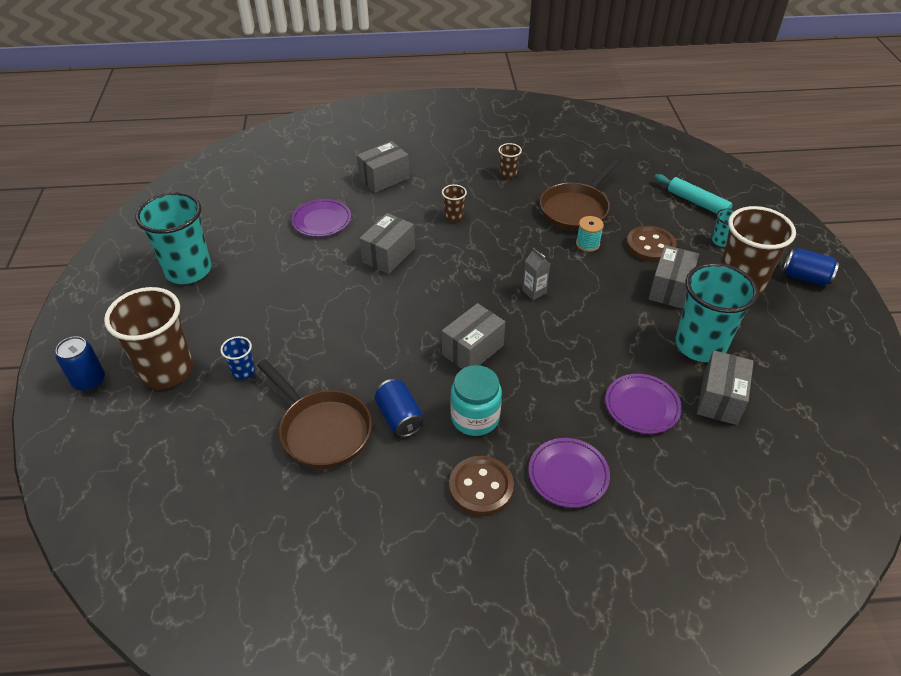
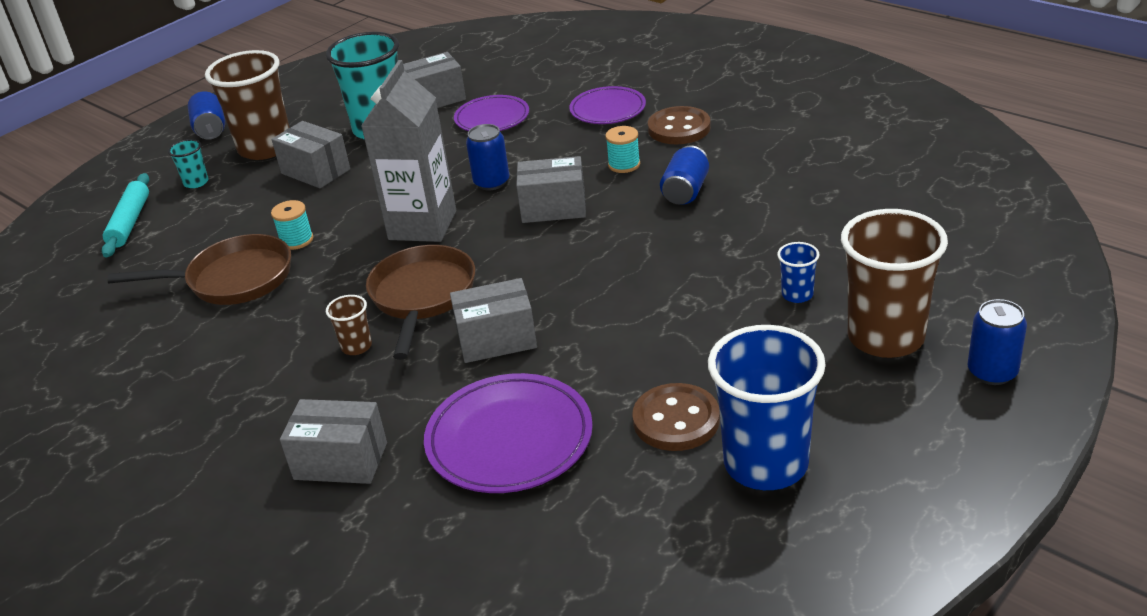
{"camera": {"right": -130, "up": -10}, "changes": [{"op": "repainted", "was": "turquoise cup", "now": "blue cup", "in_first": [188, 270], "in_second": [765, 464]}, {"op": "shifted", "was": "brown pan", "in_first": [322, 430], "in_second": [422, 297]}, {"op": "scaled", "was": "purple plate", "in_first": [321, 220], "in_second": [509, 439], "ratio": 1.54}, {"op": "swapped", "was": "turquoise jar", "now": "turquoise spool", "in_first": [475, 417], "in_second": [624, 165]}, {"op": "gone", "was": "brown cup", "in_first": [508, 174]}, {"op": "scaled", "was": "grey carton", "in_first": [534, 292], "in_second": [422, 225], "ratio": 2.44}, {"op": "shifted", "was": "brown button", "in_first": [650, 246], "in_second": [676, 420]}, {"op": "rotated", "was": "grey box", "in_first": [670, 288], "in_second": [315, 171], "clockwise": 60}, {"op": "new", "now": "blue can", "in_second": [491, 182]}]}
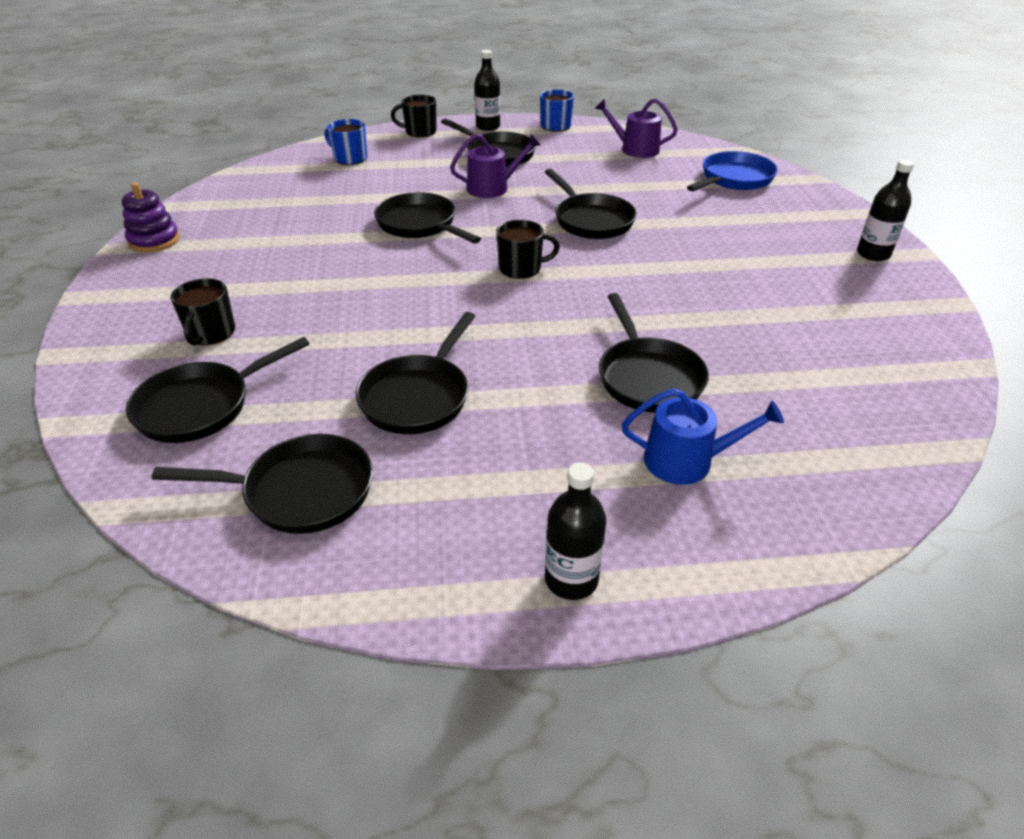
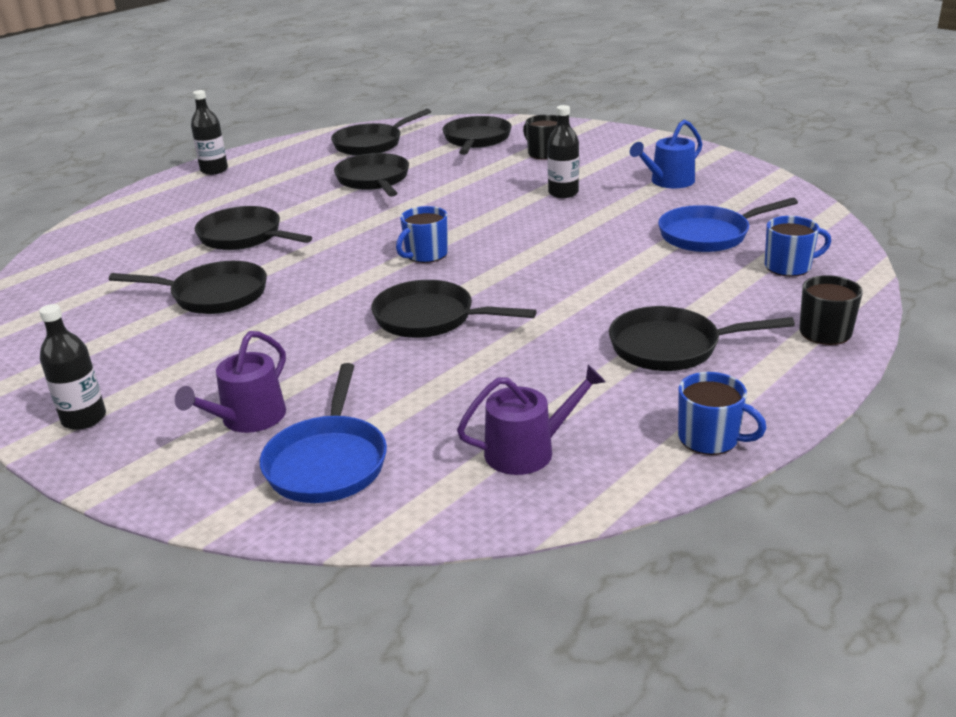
{"camera": {"right": 140, "up": -10}, "changes": [{"op": "gone", "was": "purple stacking toy", "in_first": [154, 240]}, {"op": "shifted", "was": "black pan", "in_first": [420, 225], "in_second": [214, 295]}, {"op": "shifted", "was": "purple watering can", "in_first": [493, 188], "in_second": [248, 419]}, {"op": "shifted", "was": "black bottle", "in_first": [488, 126], "in_second": [563, 193]}, {"op": "repainted", "was": "black mug", "now": "blue mug", "in_first": [521, 268], "in_second": [425, 254]}, {"op": "shifted", "was": "blue watering can", "in_first": [687, 461], "in_second": [668, 182]}, {"op": "new", "now": "blue pan", "in_second": [709, 235]}]}
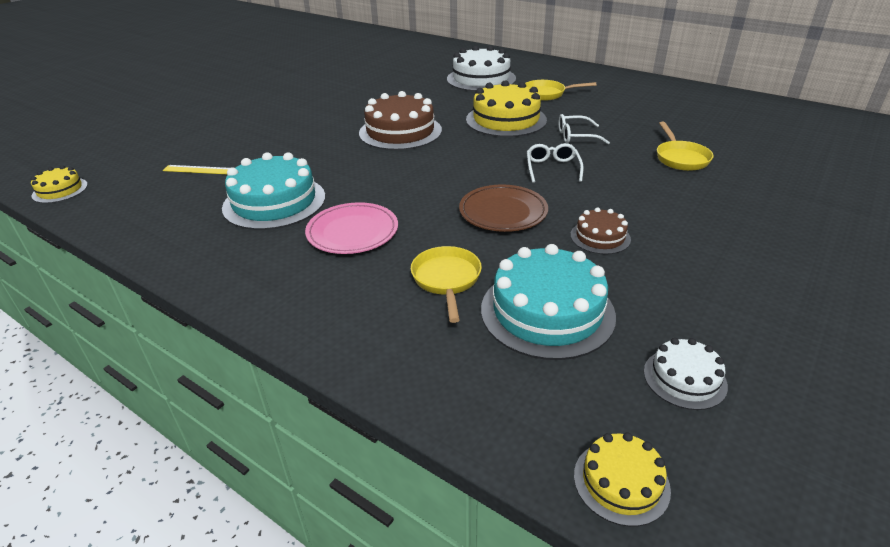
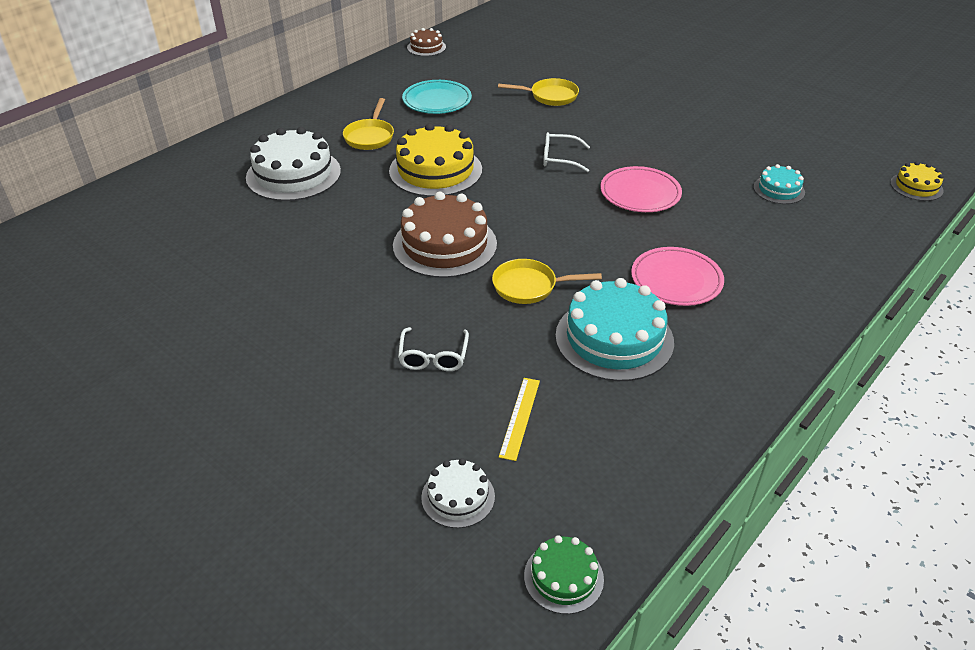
{"camera": {"right": -85, "up": 5}, "changes": [{"op": "repainted", "was": "yellow cake", "now": "green cake", "in_first": [60, 190], "in_second": [563, 577]}, {"op": "shifted", "was": "yellow pan", "in_first": [446, 280], "in_second": [529, 286]}, {"op": "repainted", "was": "brown plate", "now": "pink plate", "in_first": [503, 212], "in_second": [640, 193]}, {"op": "scaled", "was": "turquoise cake", "in_first": [547, 312], "in_second": [779, 190], "ratio": 0.52}, {"op": "shifted", "was": "white glasses", "in_first": [576, 136], "in_second": [433, 356]}, {"op": "shifted", "was": "brown cake", "in_first": [600, 237], "in_second": [426, 47]}, {"op": "shifted", "was": "white cake", "in_first": [684, 378], "in_second": [458, 497]}, {"op": "new", "now": "turquoise plate", "in_second": [437, 100]}]}
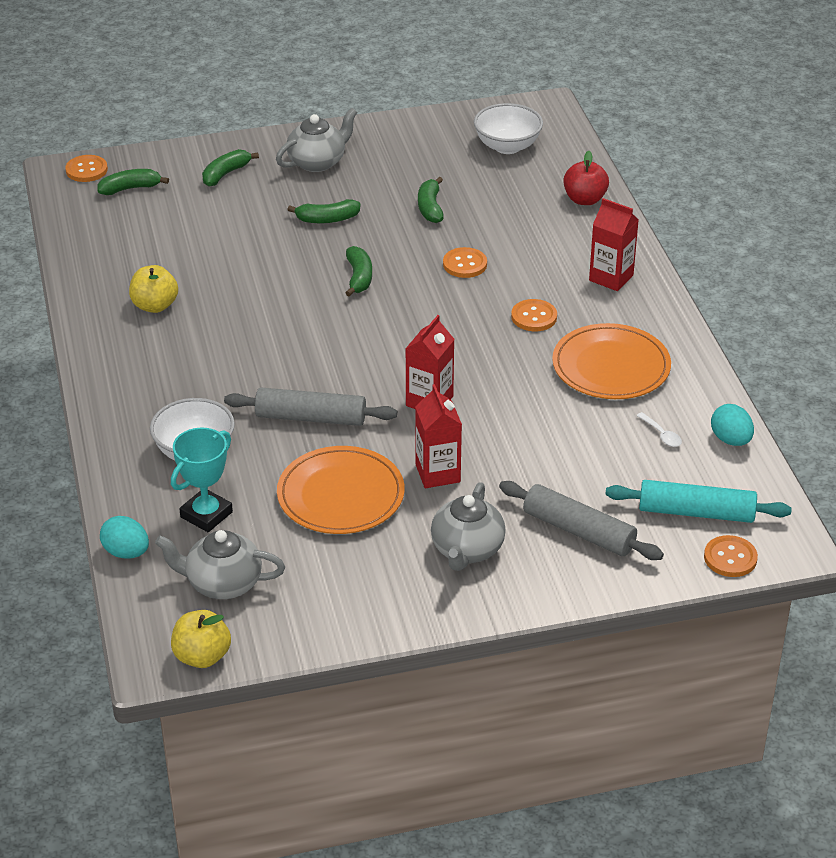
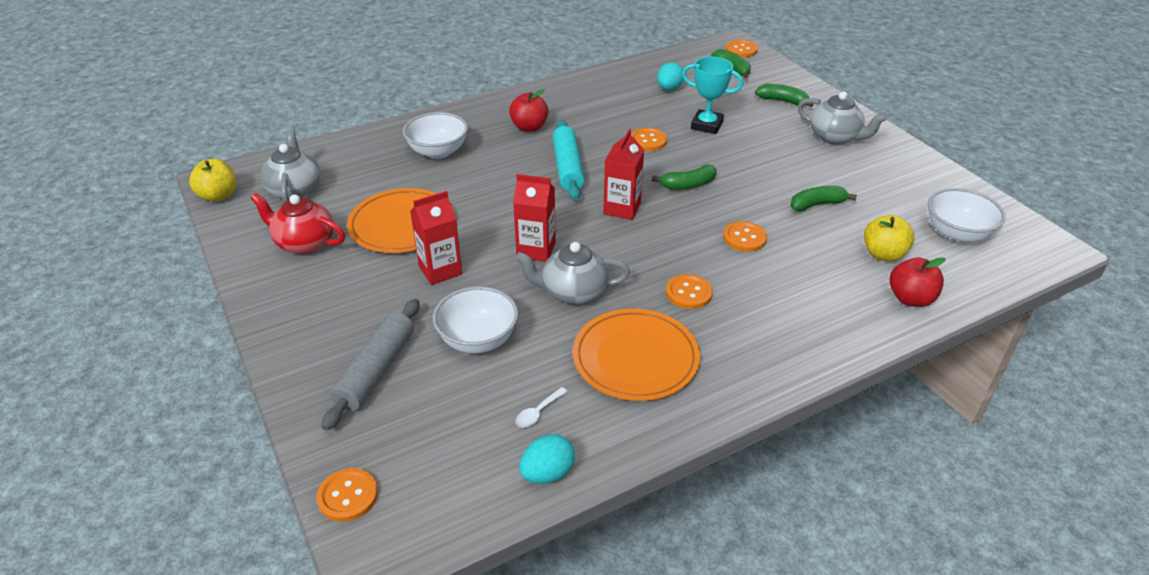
{"camera": {"right": 75, "up": 0}, "changes": [{"op": "shifted", "was": "turquoise egg", "in_first": [126, 552], "in_second": [669, 89]}, {"op": "shifted", "was": "yellow apple", "in_first": [155, 306], "in_second": [883, 254]}, {"op": "shifted", "was": "turquoise trophy", "in_first": [206, 514], "in_second": [706, 125]}, {"op": "gone", "was": "grey rolling pin", "in_first": [311, 417]}, {"op": "gone", "was": "green banana", "in_first": [327, 219]}, {"op": "shifted", "was": "grey teapot", "in_first": [467, 550], "in_second": [573, 292]}, {"op": "shifted", "was": "red carton", "in_first": [611, 278], "in_second": [622, 208]}, {"op": "shifted", "was": "turquoise rolling pin", "in_first": [696, 512], "in_second": [568, 167]}, {"op": "new", "now": "red teapot", "in_second": [304, 243]}, {"op": "new", "now": "white bowl", "in_second": [478, 340]}, {"op": "new", "now": "red apple", "in_second": [529, 127]}, {"op": "new", "now": "orange button", "in_second": [648, 141]}]}
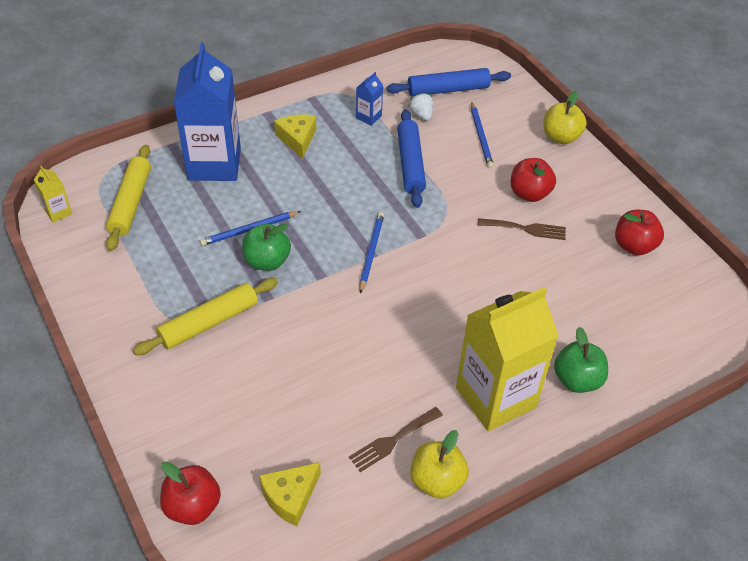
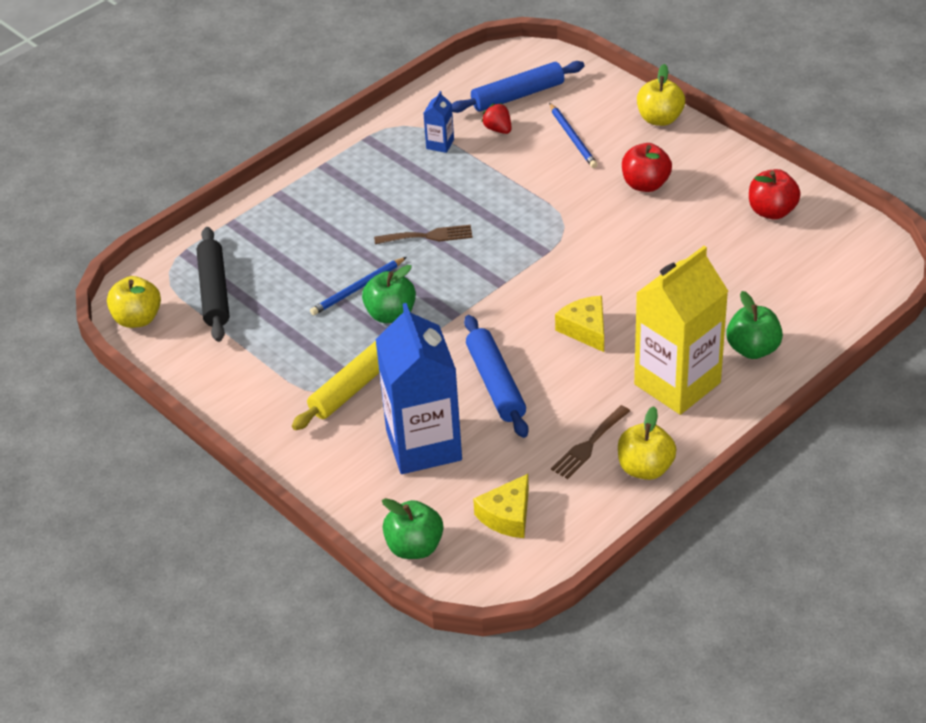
{"camera": {"right": -10, "up": -5}, "changes": [{"op": "swapped", "was": "yellow carton", "now": "yellow apple", "in_first": [58, 212], "in_second": [137, 319]}, {"op": "repainted", "was": "yellow rolling pin", "now": "black rolling pin", "in_first": [131, 203], "in_second": [214, 291]}, {"op": "repainted", "was": "red apple", "now": "green apple", "in_first": [193, 506], "in_second": [414, 547]}, {"op": "shifted", "was": "blue carton", "in_first": [214, 164], "in_second": [423, 445]}, {"op": "shifted", "was": "yellow cheese", "in_first": [297, 139], "in_second": [585, 329]}, {"op": "gone", "was": "blue pencil", "in_first": [371, 252]}, {"op": "shifted", "was": "blue rolling pin", "in_first": [410, 164], "in_second": [495, 383]}, {"op": "repainted", "was": "white strawberry", "now": "red strawberry", "in_first": [421, 115], "in_second": [498, 129]}, {"op": "shifted", "was": "brown fork", "in_first": [526, 229], "in_second": [428, 236]}]}
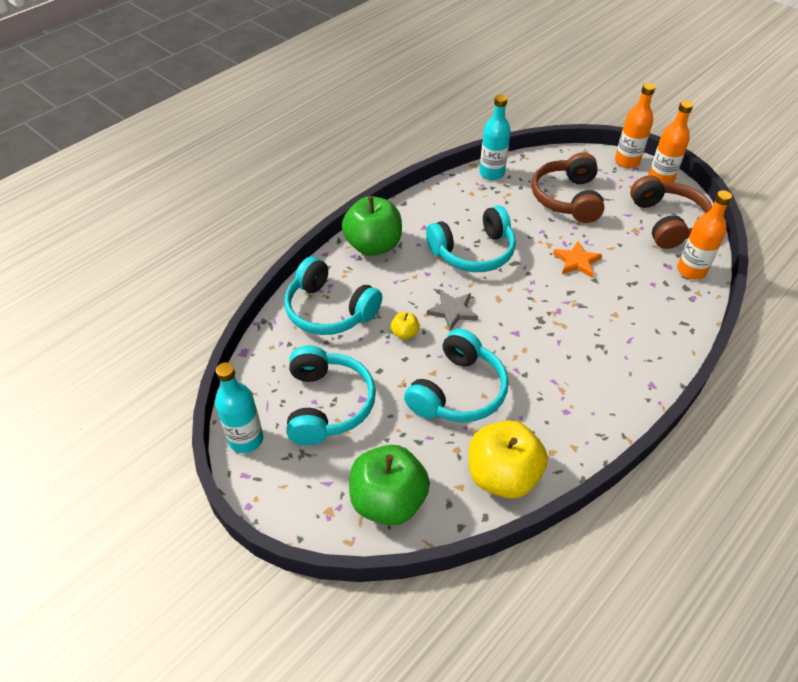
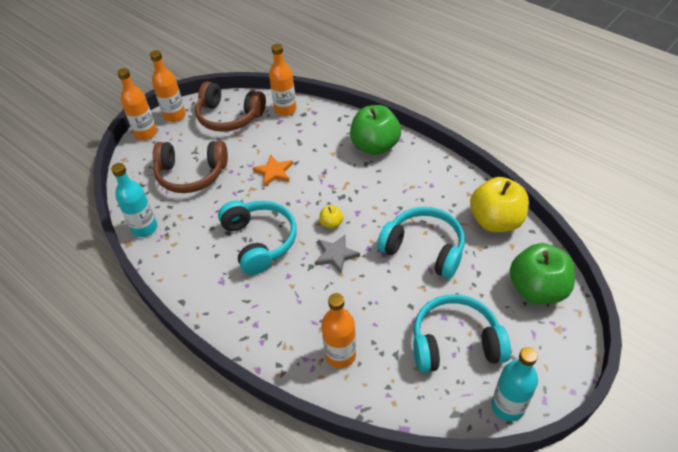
{"camera": {"right": -90, "up": 0}, "changes": [{"op": "swapped", "was": "turquoise headphones", "now": "orange bottle", "in_first": [329, 310], "in_second": [340, 355]}, {"op": "shifted", "was": "green apple", "in_first": [373, 246], "in_second": [375, 146]}, {"op": "shifted", "was": "yellow apple", "in_first": [405, 333], "in_second": [331, 223]}, {"op": "rotated", "was": "brown headphones", "in_first": [667, 222], "in_second": [229, 117], "clockwise": -150}]}
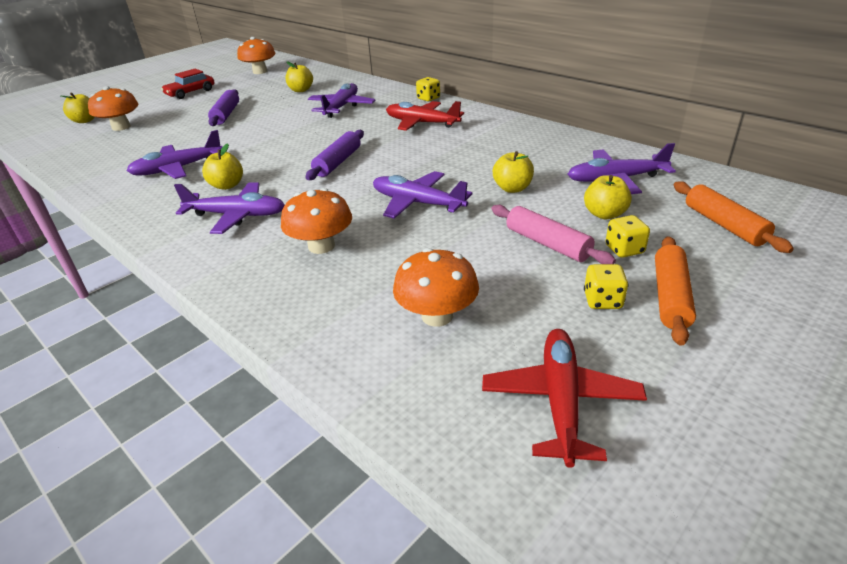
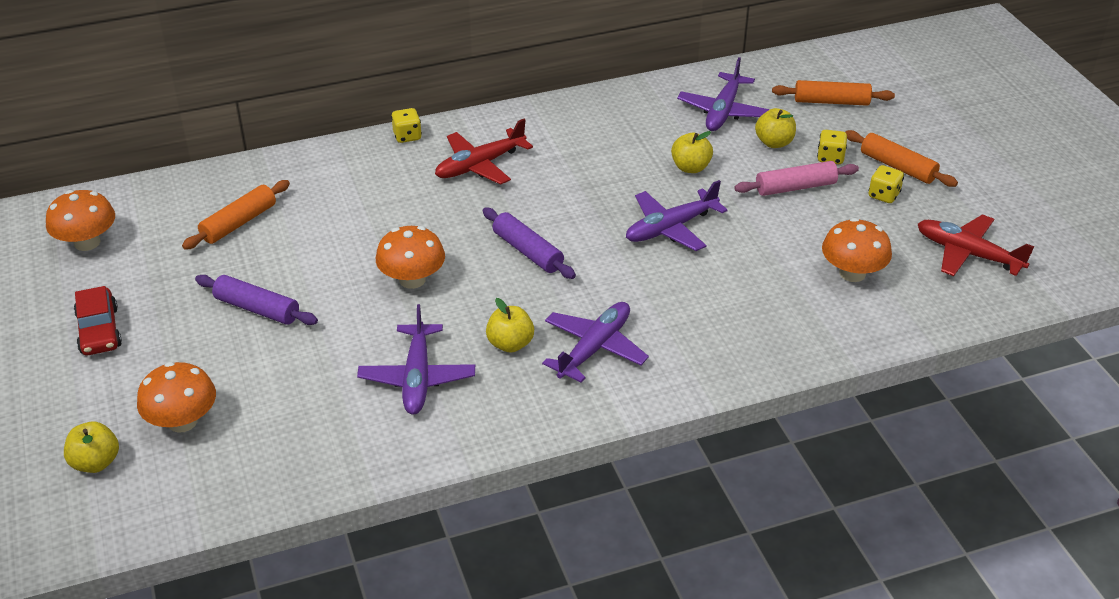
{"camera": {"right": -65, "up": 5}, "changes": [{"op": "shifted", "was": "orange mushroom", "in_first": [321, 246], "in_second": [412, 279]}, {"op": "swapped", "was": "yellow apple", "now": "orange rolling pin", "in_first": [301, 90], "in_second": [239, 223]}, {"op": "gone", "was": "purple plane", "in_first": [341, 107]}]}
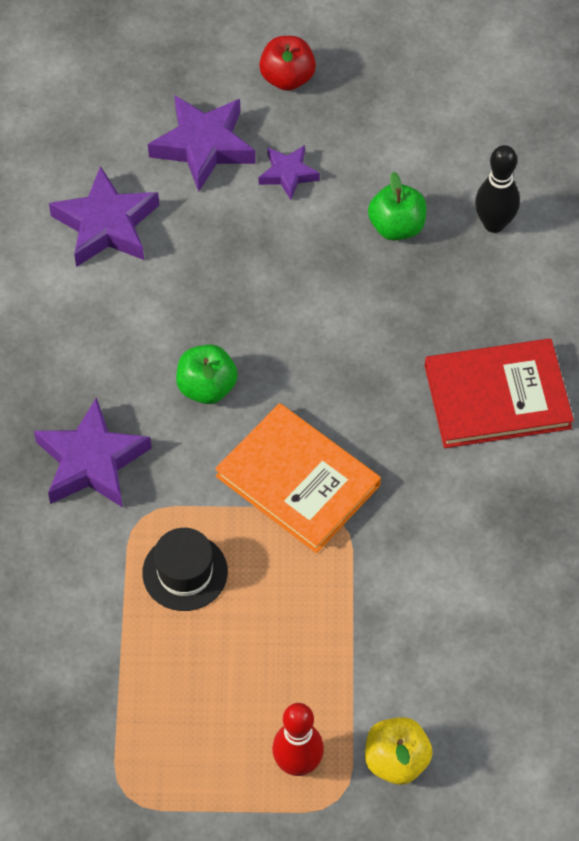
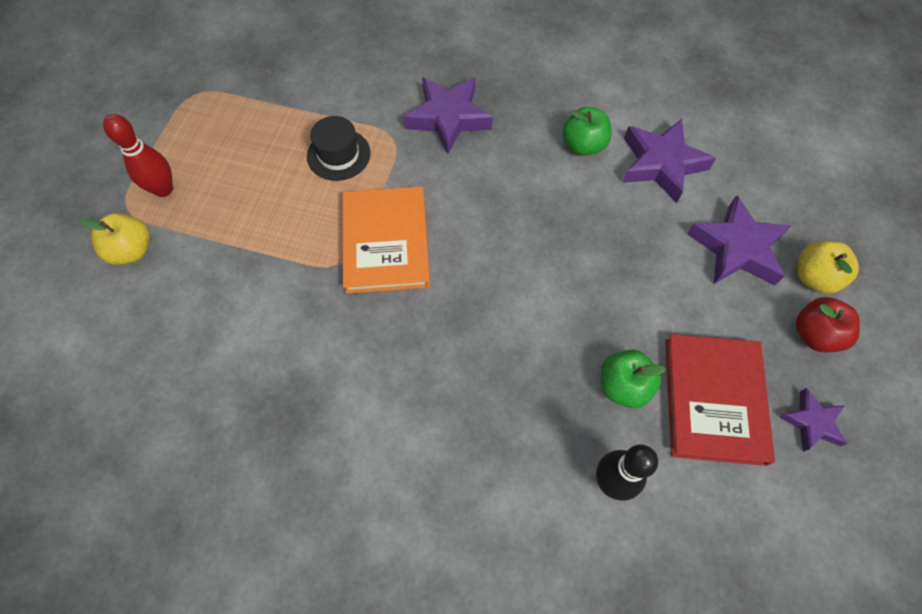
{"camera": {"right": 105, "up": 5}, "changes": [{"op": "shifted", "was": "green apple", "in_first": [207, 387], "in_second": [583, 145]}, {"op": "rotated", "was": "orange book", "in_first": [297, 481], "in_second": [386, 242], "clockwise": -60}, {"op": "shifted", "was": "purple star", "in_first": [288, 174], "in_second": [811, 422]}, {"op": "shifted", "was": "red book", "in_first": [497, 397], "in_second": [714, 400]}, {"op": "new", "now": "yellow apple", "in_second": [814, 277]}]}
